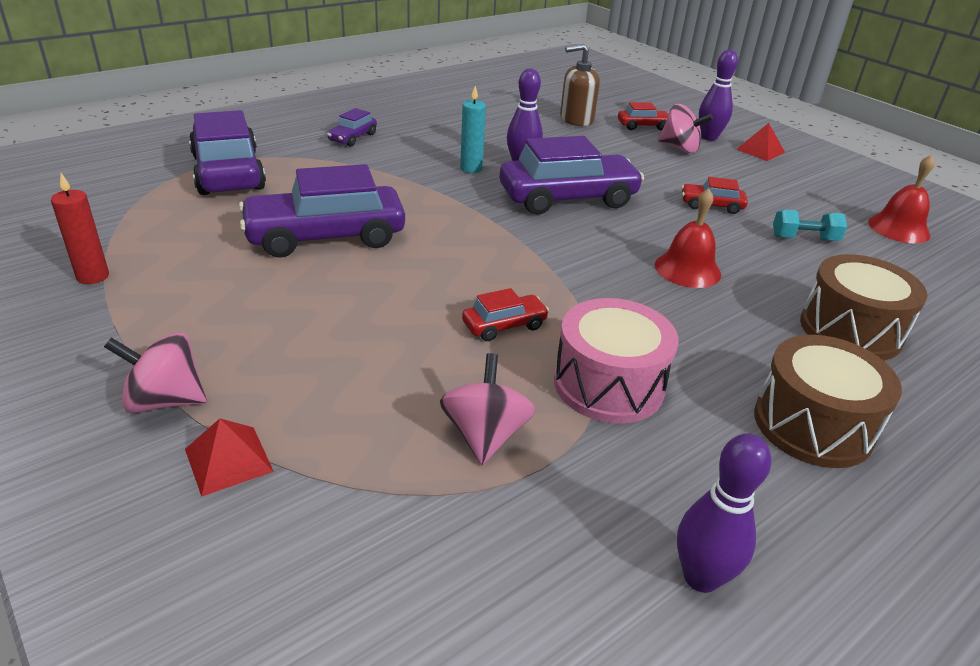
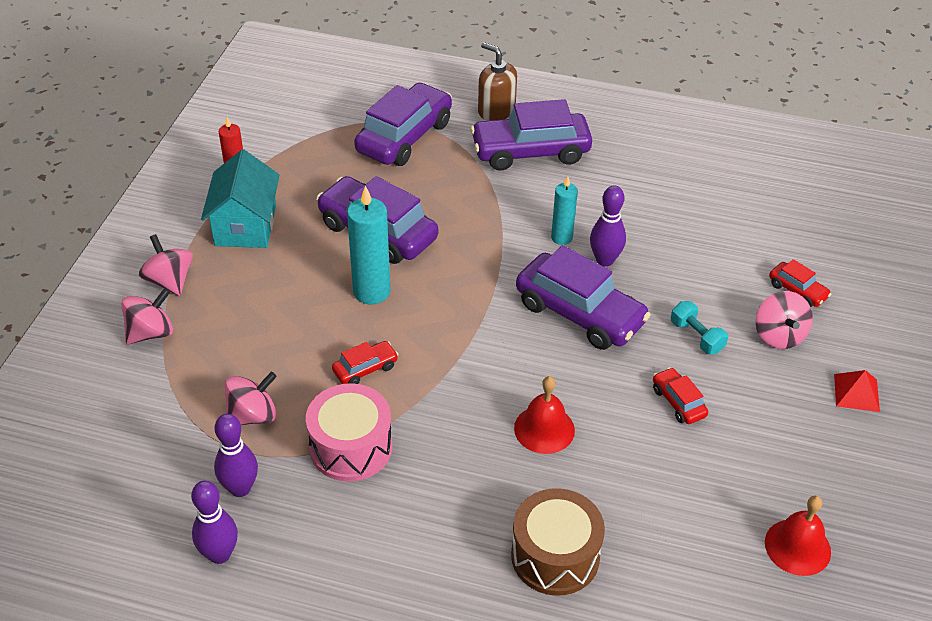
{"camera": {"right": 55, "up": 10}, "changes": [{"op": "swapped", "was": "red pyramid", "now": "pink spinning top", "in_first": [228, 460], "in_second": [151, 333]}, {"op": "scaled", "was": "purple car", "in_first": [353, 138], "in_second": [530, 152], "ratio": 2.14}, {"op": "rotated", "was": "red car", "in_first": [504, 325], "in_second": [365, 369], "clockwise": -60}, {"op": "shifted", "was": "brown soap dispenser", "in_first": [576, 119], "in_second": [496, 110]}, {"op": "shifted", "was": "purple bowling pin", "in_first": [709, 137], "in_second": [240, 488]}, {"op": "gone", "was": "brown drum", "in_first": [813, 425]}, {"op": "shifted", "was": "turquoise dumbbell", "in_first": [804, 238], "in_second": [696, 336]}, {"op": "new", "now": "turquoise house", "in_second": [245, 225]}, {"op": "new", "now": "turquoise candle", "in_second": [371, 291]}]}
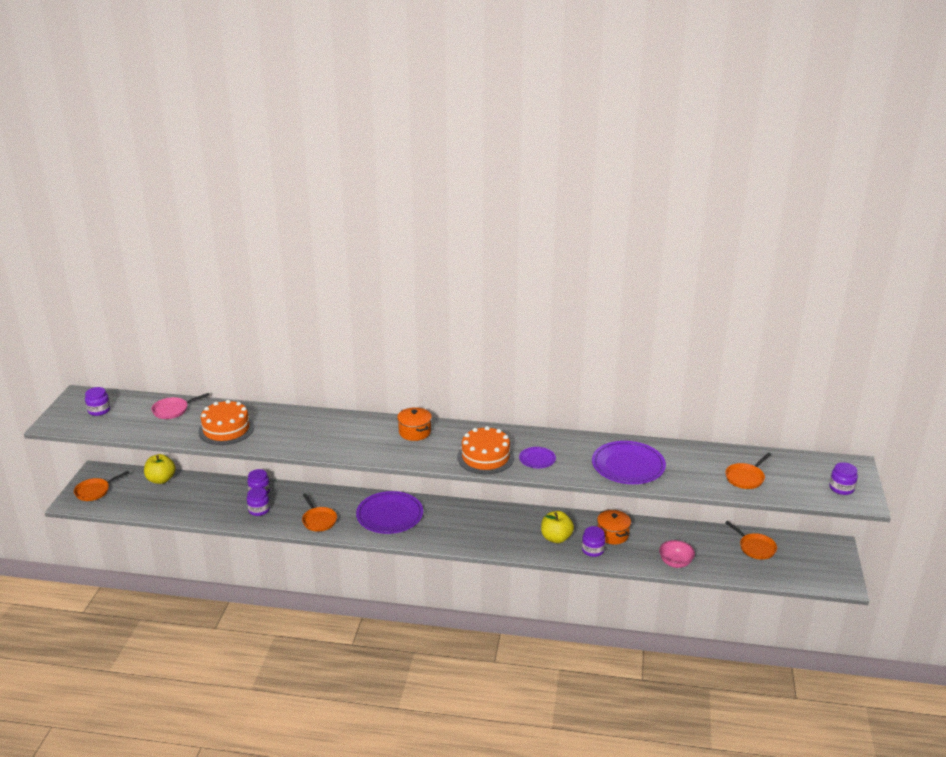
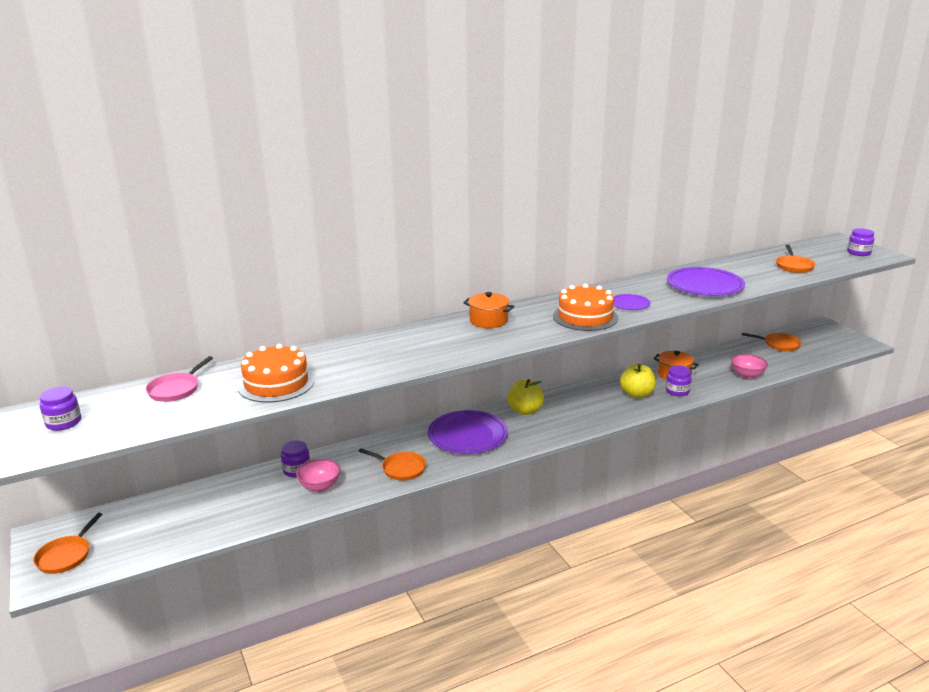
{"camera": {"right": -35, "up": -5}, "changes": [{"op": "shifted", "was": "yellow apple", "in_first": [161, 479], "in_second": [525, 410]}, {"op": "swapped", "was": "purple jar", "now": "pink bowl", "in_first": [259, 510], "in_second": [320, 486]}]}
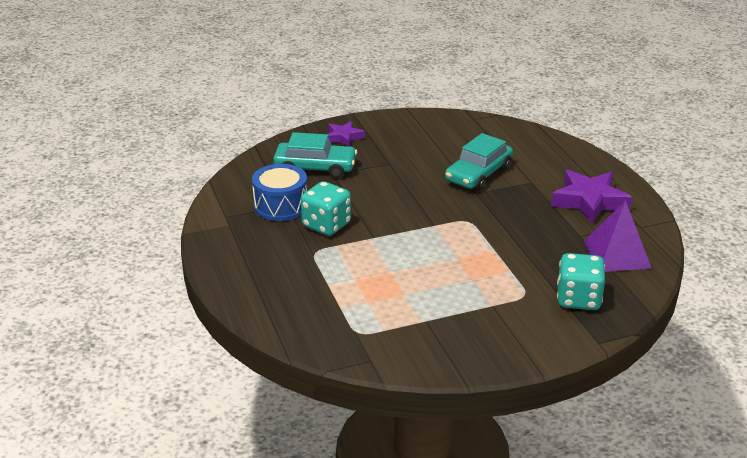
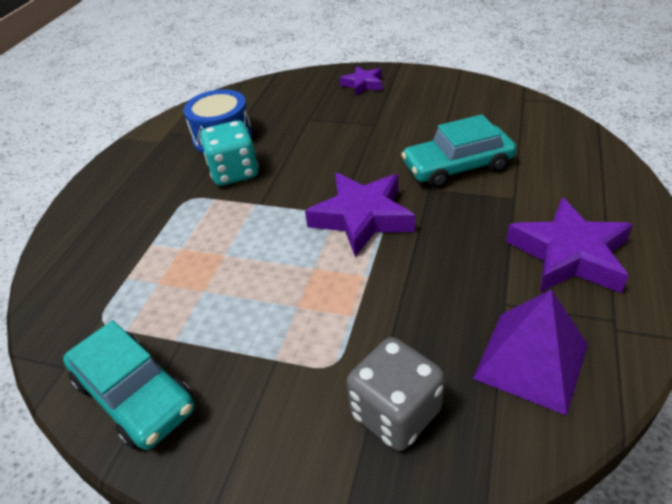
{"camera": {"right": 40, "up": 10}, "changes": [{"op": "shifted", "was": "turquoise car", "in_first": [315, 168], "in_second": [134, 395]}, {"op": "repainted", "was": "turquoise dice", "now": "grey dice", "in_first": [578, 299], "in_second": [395, 413]}, {"op": "new", "now": "purple star", "in_second": [362, 218]}]}
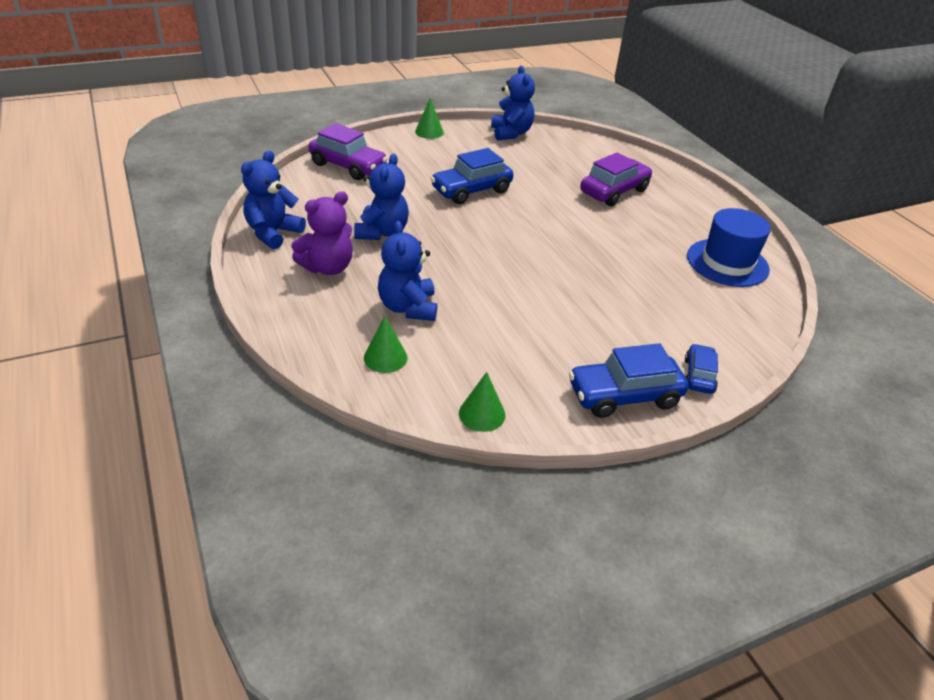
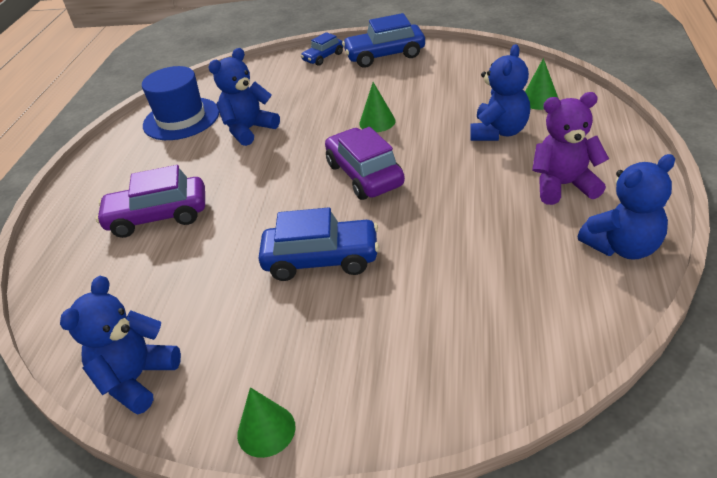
{"camera": {"right": -140, "up": 0}, "changes": [{"op": "shifted", "was": "purple car", "in_first": [348, 166], "in_second": [364, 175]}, {"op": "shifted", "was": "blue teddy bear", "in_first": [382, 232], "in_second": [249, 130]}, {"op": "shifted", "was": "green cone", "in_first": [482, 414], "in_second": [377, 122]}, {"op": "rotated", "was": "blue car", "in_first": [624, 395], "in_second": [385, 55], "clockwise": 150}]}
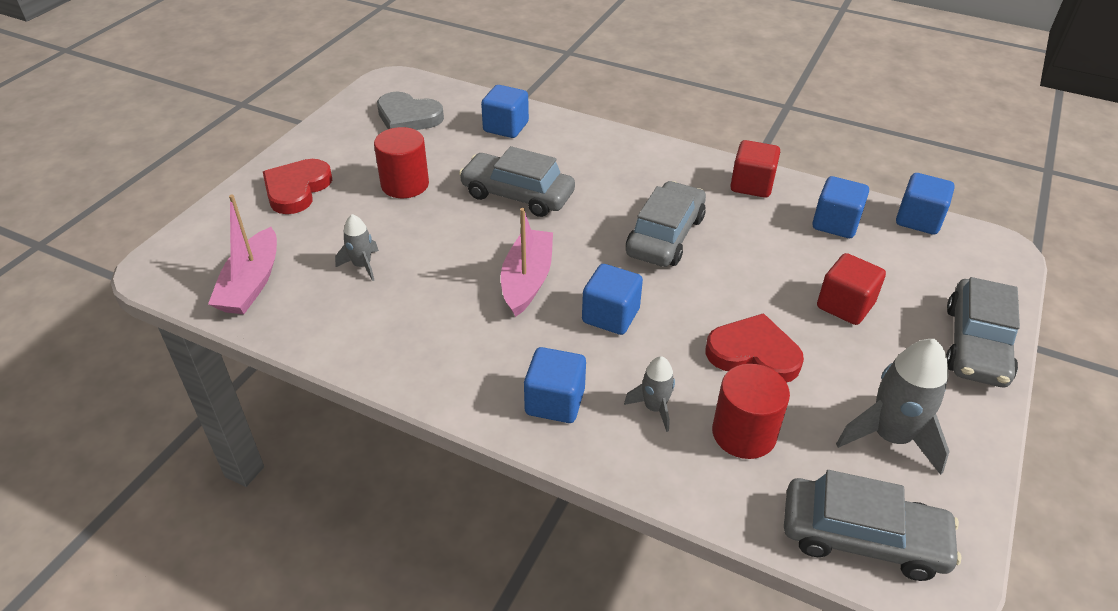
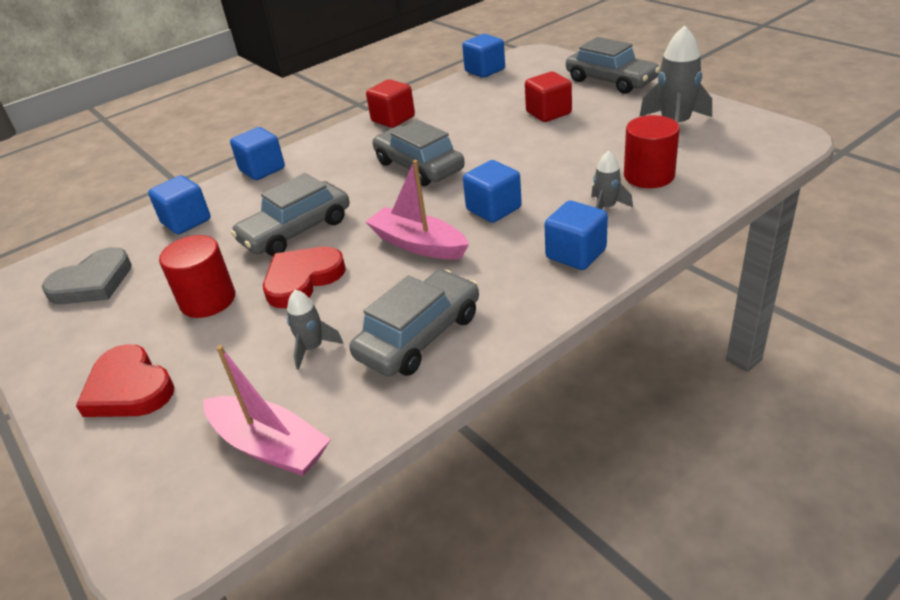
{"camera": {"right": -60, "up": -5}, "changes": [{"op": "shifted", "was": "red heart", "in_first": [753, 353], "in_second": [302, 279]}, {"op": "shifted", "was": "grey car", "in_first": [862, 538], "in_second": [419, 336]}, {"op": "shifted", "was": "blue cube", "in_first": [835, 224], "in_second": [262, 169]}]}
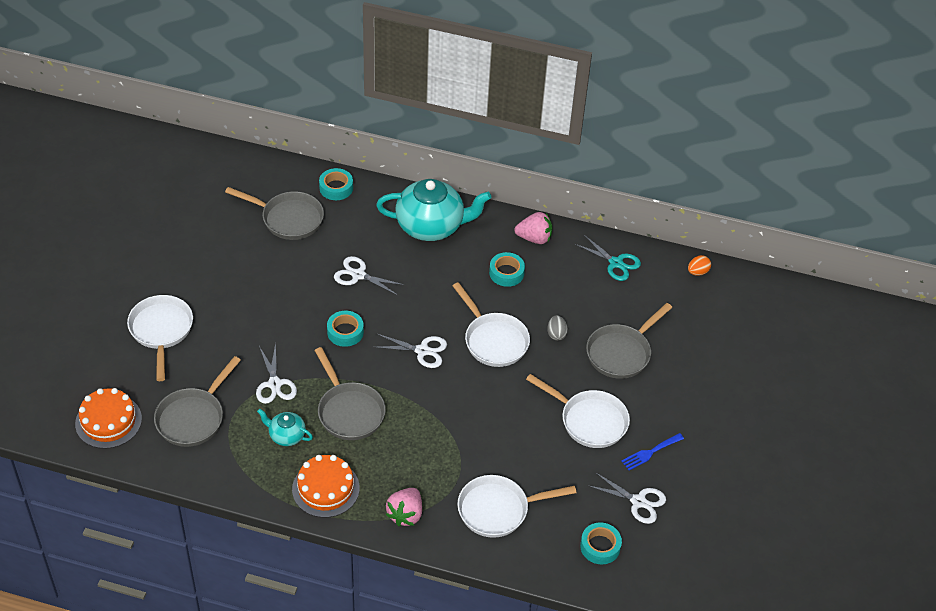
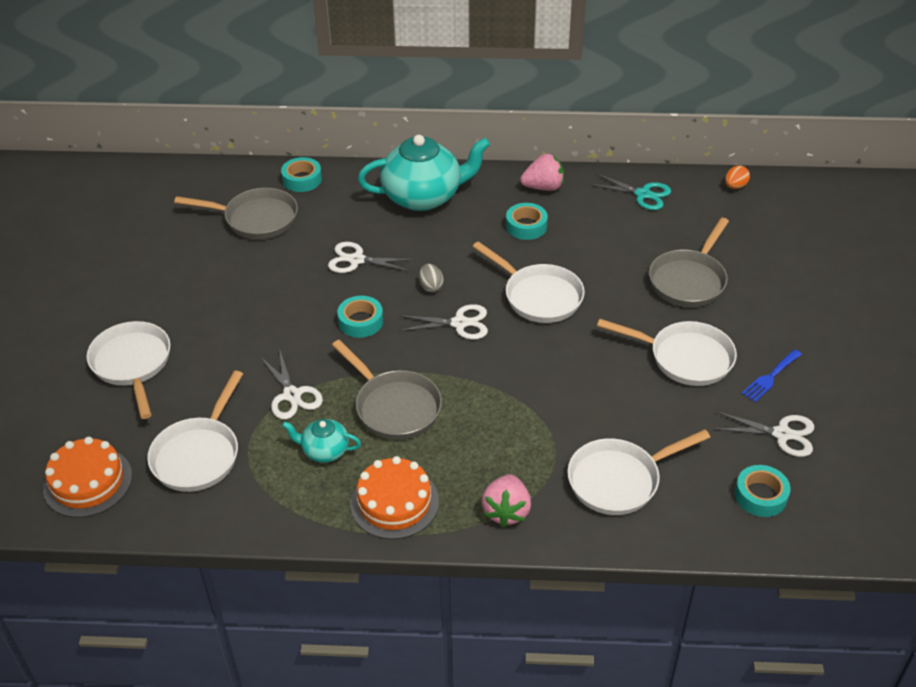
{"camera": {"right": -10, "up": -5}, "changes": [{"op": "repainted", "was": "grey pan", "now": "white pan", "in_first": [193, 418], "in_second": [199, 455]}, {"op": "shifted", "was": "grey egg", "in_first": [556, 334], "in_second": [431, 287]}]}
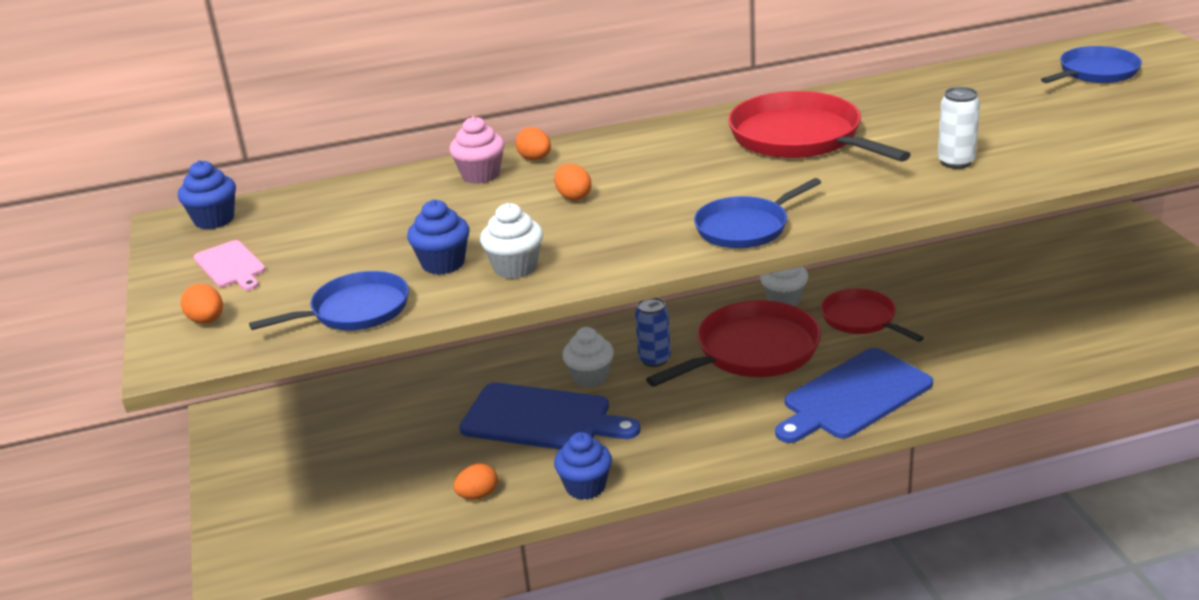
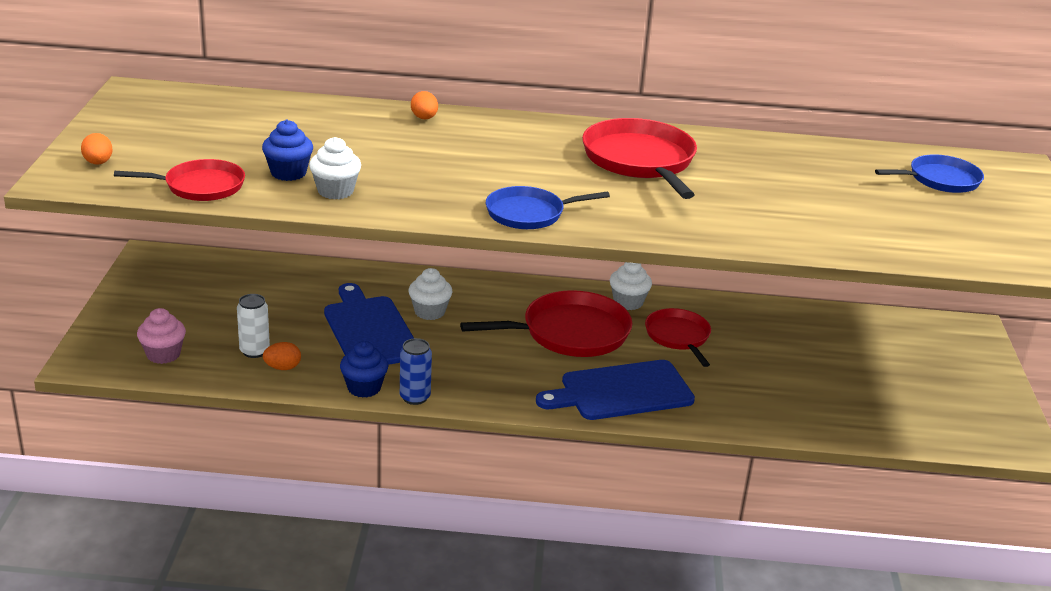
{"camera": {"right": 15, "up": 0}, "changes": [{"op": "gone", "was": "blue cupcake", "in_first": [214, 220]}, {"op": "gone", "was": "pink cutting board", "in_first": [231, 266]}, {"op": "repainted", "was": "blue pan", "now": "red pan", "in_first": [355, 310], "in_second": [200, 186]}, {"op": "shifted", "was": "pink cupcake", "in_first": [480, 175], "in_second": [163, 354]}, {"op": "rotated", "was": "blue cutting board", "in_first": [541, 419], "in_second": [370, 330], "clockwise": -150}, {"op": "gone", "was": "orange egg", "in_first": [573, 197]}, {"op": "shifted", "was": "blue can", "in_first": [654, 359], "in_second": [415, 397]}, {"op": "shifted", "was": "white can", "in_first": [956, 162], "in_second": [254, 351]}]}
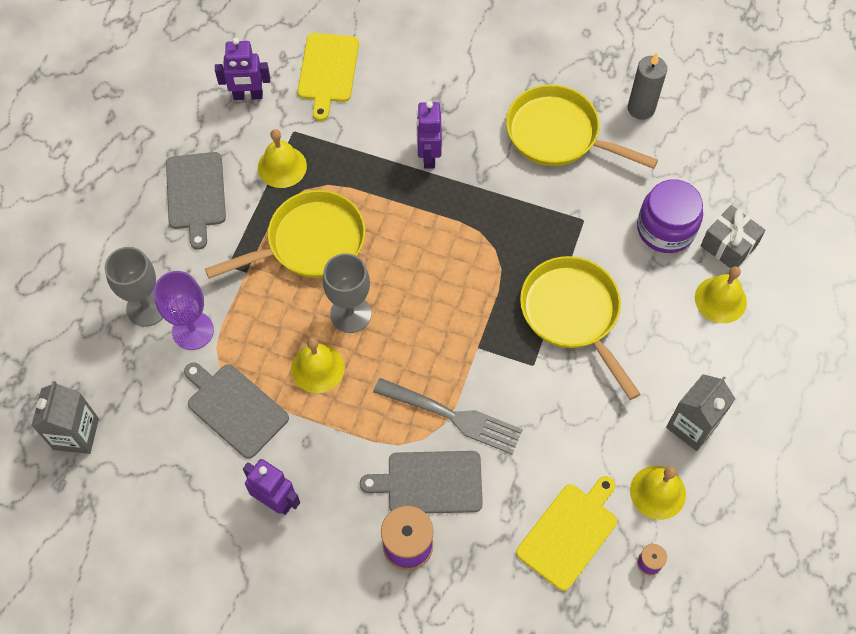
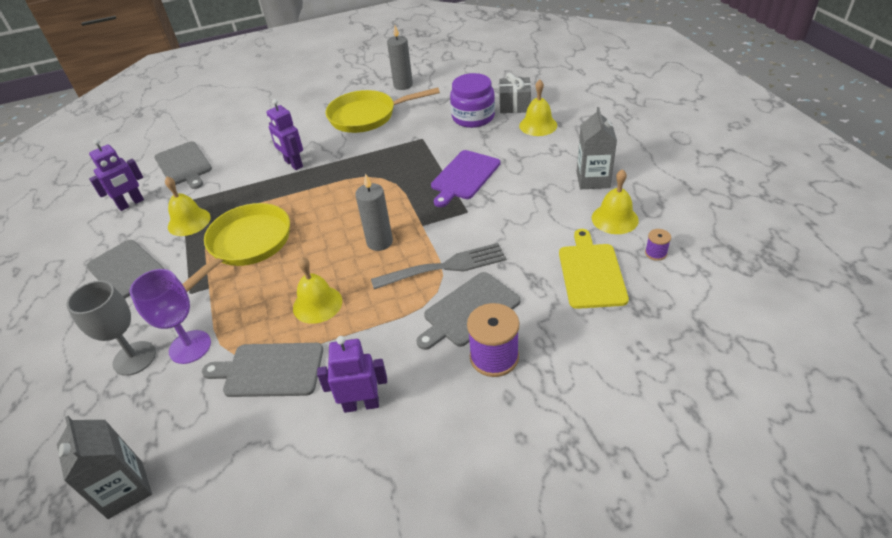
{"camera": {"right": -35, "up": -20}, "changes": [{"op": "repainted", "was": "yellow cutting board", "now": "grey cutting board", "in_first": [328, 71], "in_second": [184, 165]}, {"op": "gone", "was": "grey goblet", "in_first": [350, 314]}, {"op": "swapped", "was": "yellow pan", "now": "purple cutting board", "in_first": [573, 314], "in_second": [464, 177]}, {"op": "new", "now": "grey candle", "in_second": [379, 242]}]}
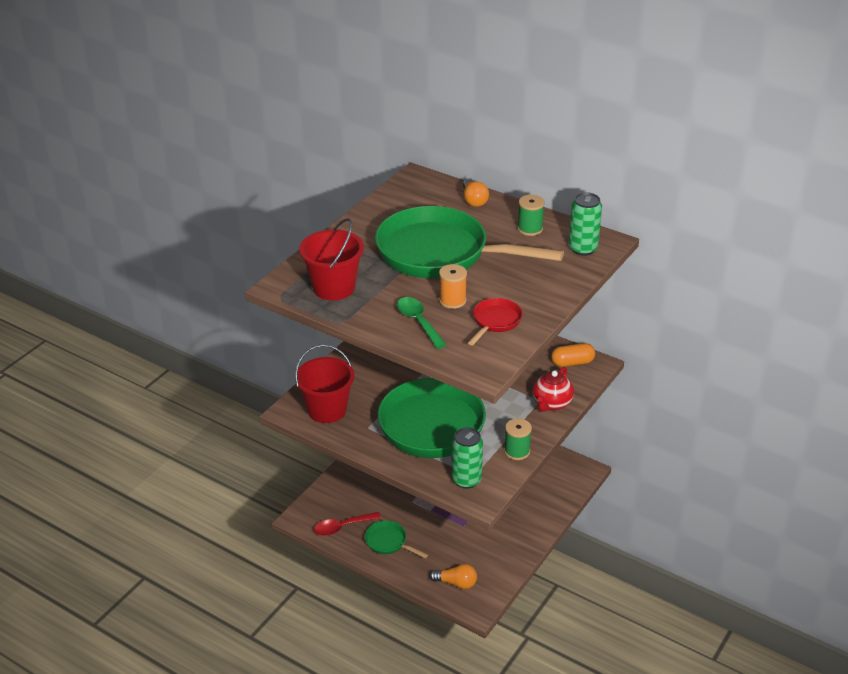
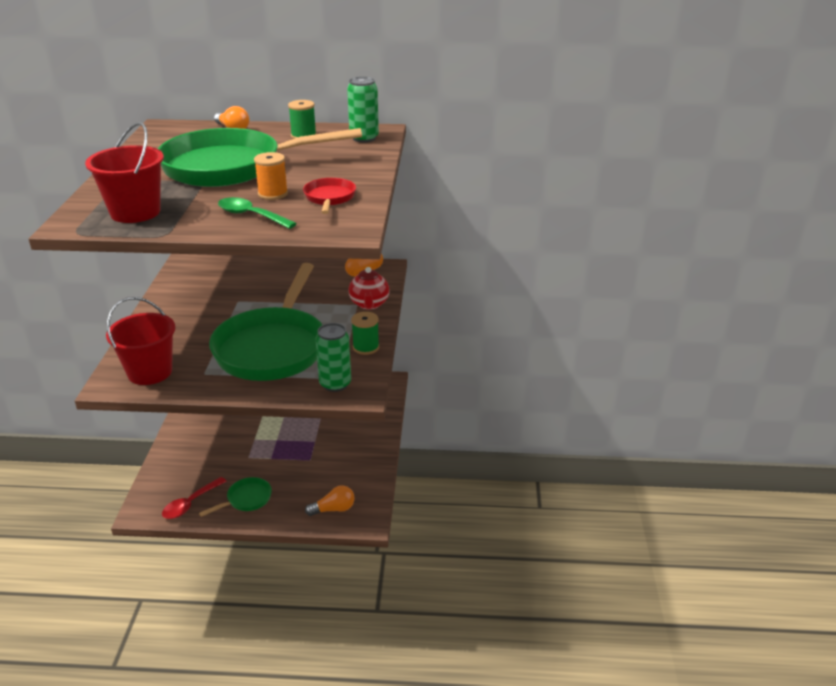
{"camera": {"right": -30, "up": -5}, "changes": [{"op": "rotated", "was": "green pan", "in_first": [388, 542], "in_second": [246, 499], "clockwise": 135}]}
